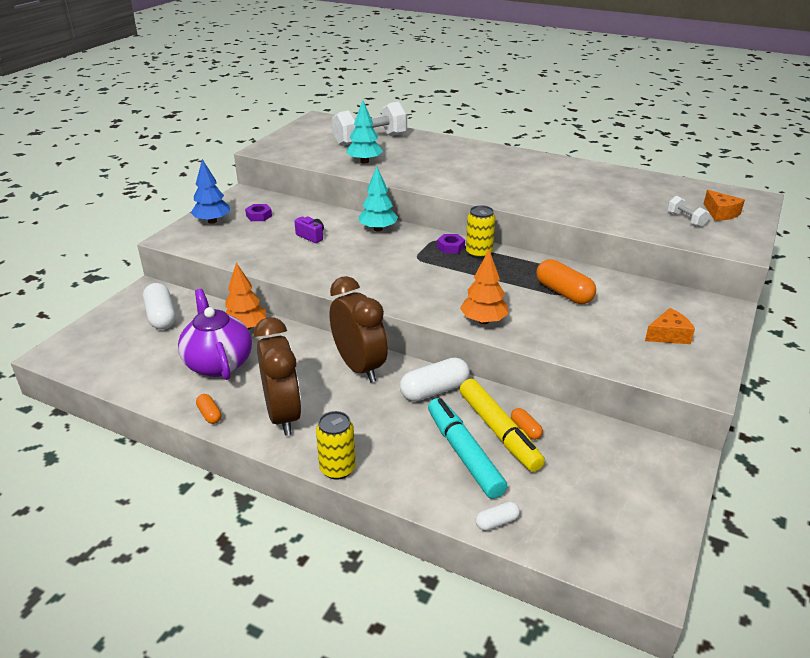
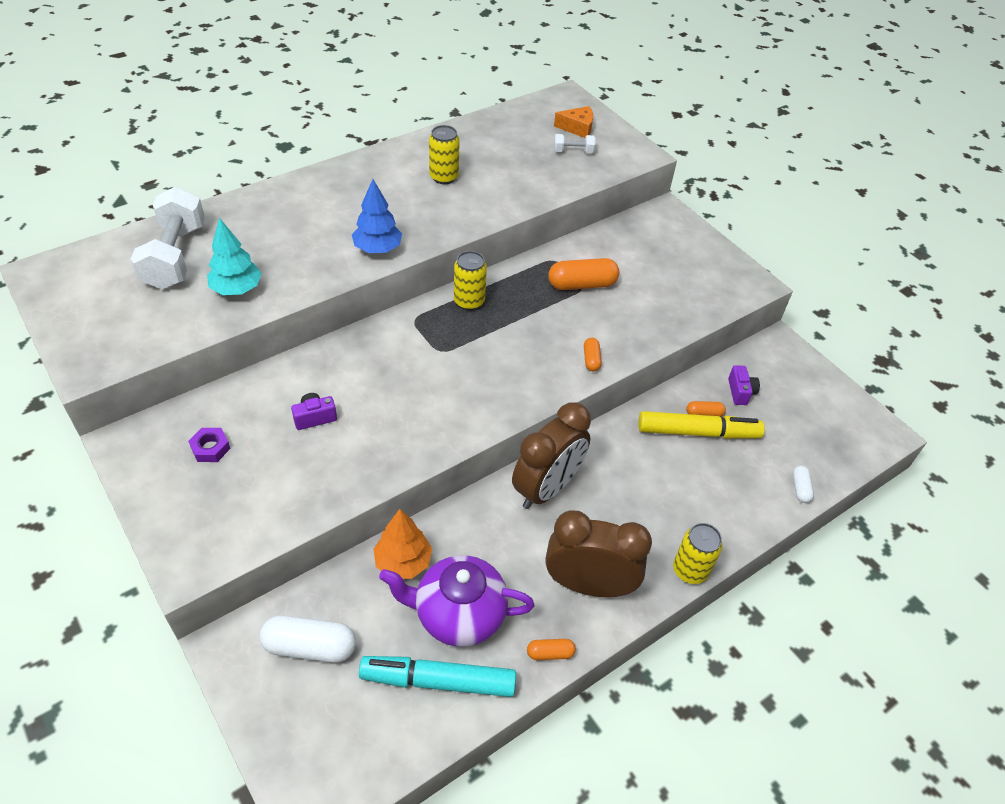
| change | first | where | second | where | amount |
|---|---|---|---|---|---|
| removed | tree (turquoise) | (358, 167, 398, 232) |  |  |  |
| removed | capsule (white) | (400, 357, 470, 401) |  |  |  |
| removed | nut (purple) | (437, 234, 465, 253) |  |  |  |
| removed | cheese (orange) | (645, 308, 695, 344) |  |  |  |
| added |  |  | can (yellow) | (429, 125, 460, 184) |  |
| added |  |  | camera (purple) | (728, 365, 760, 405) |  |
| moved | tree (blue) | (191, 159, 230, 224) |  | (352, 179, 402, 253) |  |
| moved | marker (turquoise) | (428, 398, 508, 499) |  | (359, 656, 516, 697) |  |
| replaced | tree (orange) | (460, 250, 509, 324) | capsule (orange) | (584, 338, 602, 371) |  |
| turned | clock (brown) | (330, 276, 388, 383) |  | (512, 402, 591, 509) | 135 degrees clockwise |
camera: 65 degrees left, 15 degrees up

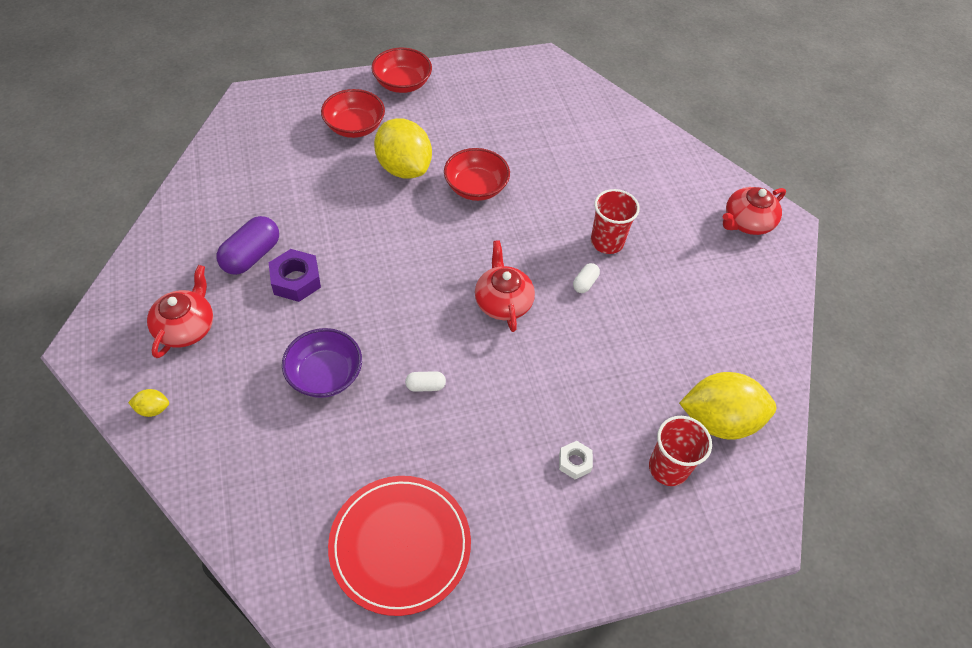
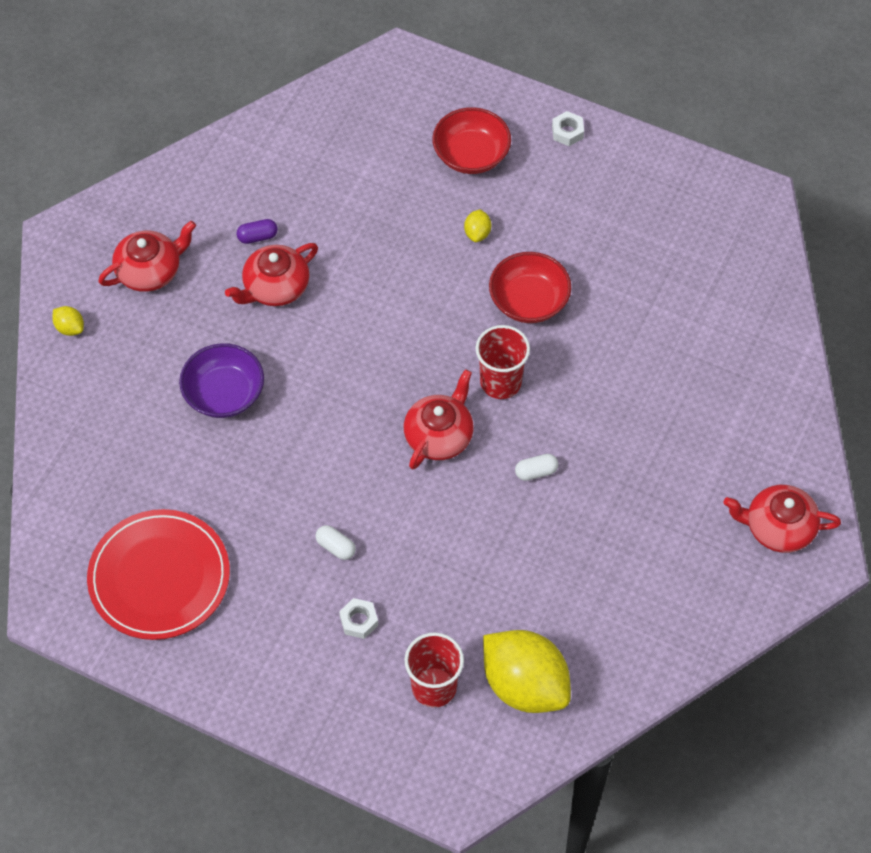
| change | first | where | second | where | amount |
|---|---|---|---|---|---|
| moved | capsule (white) | (405, 371, 446, 392) |  | (315, 525, 356, 560) |  |
| moved | cup (red) | (591, 189, 640, 254) |  | (475, 325, 530, 399) |  |
| replaced | nut (purple) | (269, 249, 321, 302) | teapot (red) | (225, 243, 318, 306) |  |
| replaced | bowl (red) | (372, 48, 432, 93) | nut (white) | (552, 111, 584, 146) |  |
| resized | capsule (purple) | (216, 216, 279, 275) |  | (237, 219, 278, 244) | x0.51 |
| resized | lemon (yellow) | (374, 118, 432, 179) |  | (464, 209, 491, 242) | x0.41 |
camera: 45 degrees right, 5 degrees up

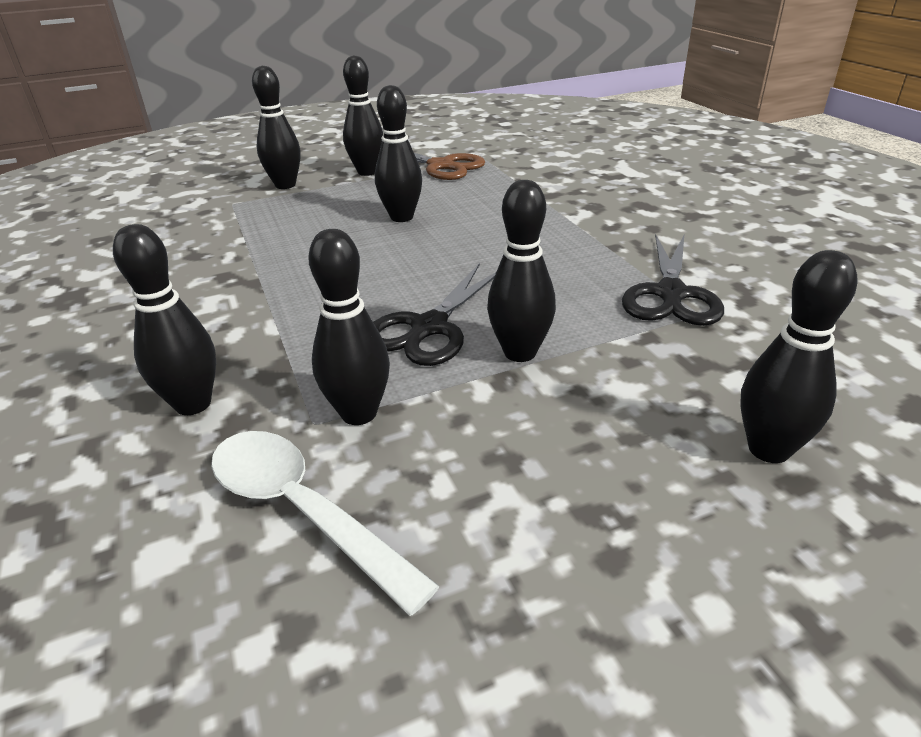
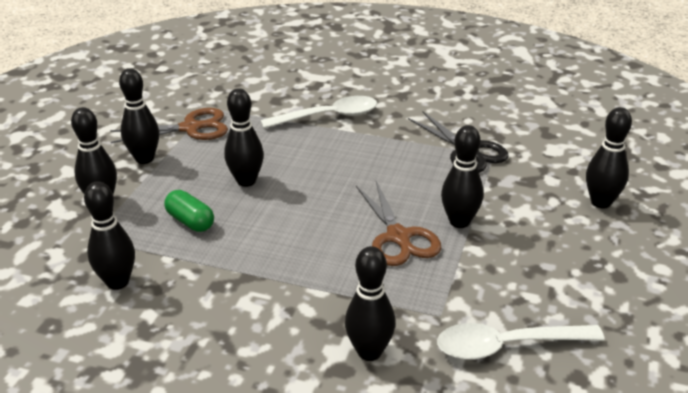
| change | first | where | second | where | amount |
|---|---|---|---|---|---|
| added |  |  | capsule (green) | (164, 190, 214, 232) |  |
| added |  |  | spoon (white) | (261, 96, 377, 129) |  |
| moved | bowling pin (black) | (309, 229, 390, 425) |  | (84, 181, 135, 290) |  |
| recoloured | scissors (black) | (373, 263, 496, 366) | scissors (brown) | (356, 181, 441, 266) |  |
camera: 50 degrees left, 0 degrees up

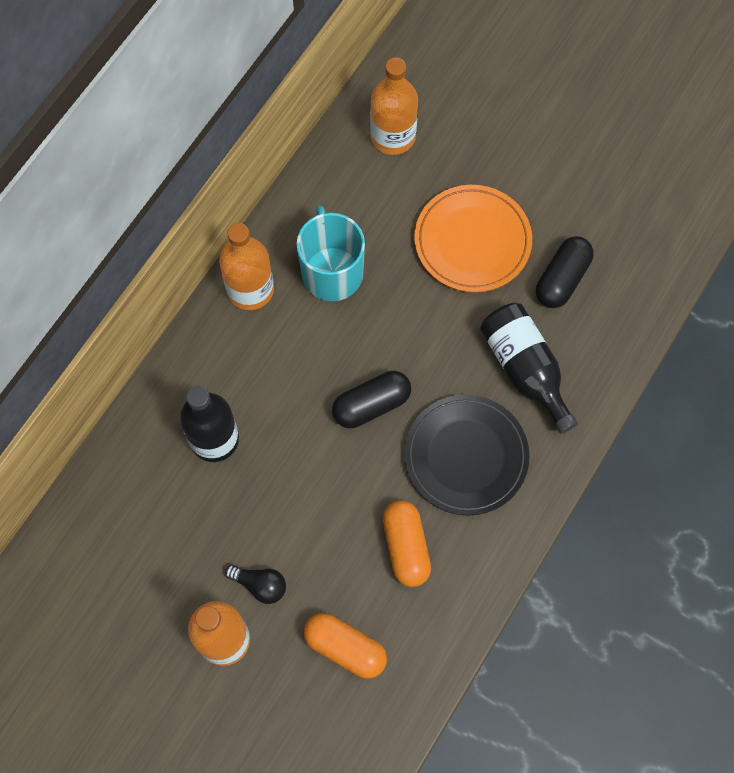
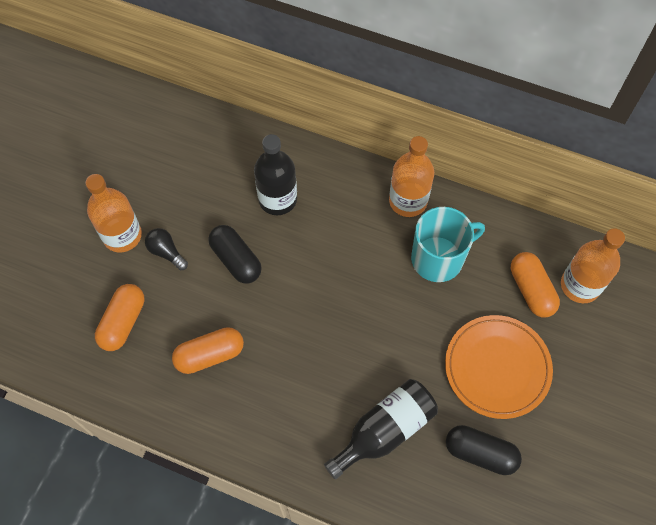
| change | first | where | second | where | amount |
|---|---|---|---|---|---|
| removed | plate (black) | (404, 395, 530, 516) |  |  |  |
| added |  |  | capsule (orange) | (511, 252, 560, 317) |  |
| moved | capsule (black) | (332, 371, 411, 428) |  | (208, 225, 262, 284) |  |
| turned | light bulb (black) | (225, 565, 286, 604) |  | (145, 228, 188, 270) | 120 degrees clockwise |
camera: 80 degrees right, 5 degrees down

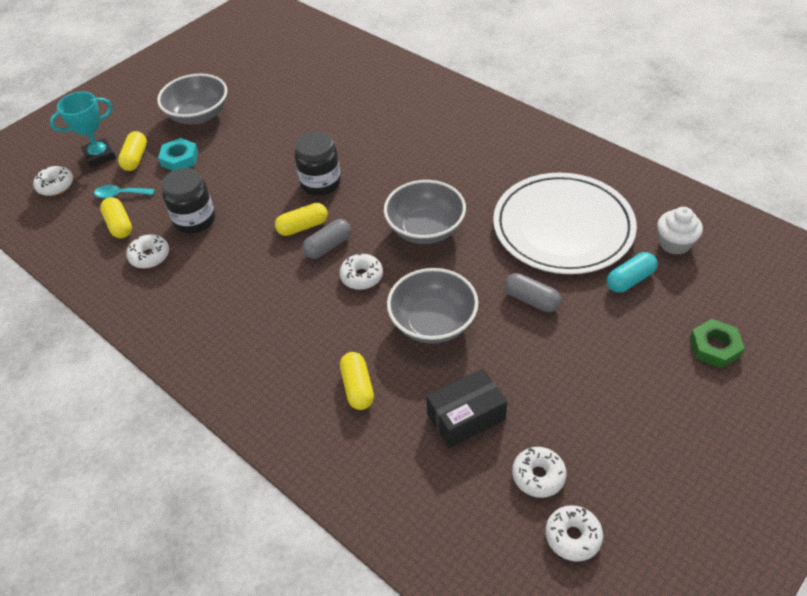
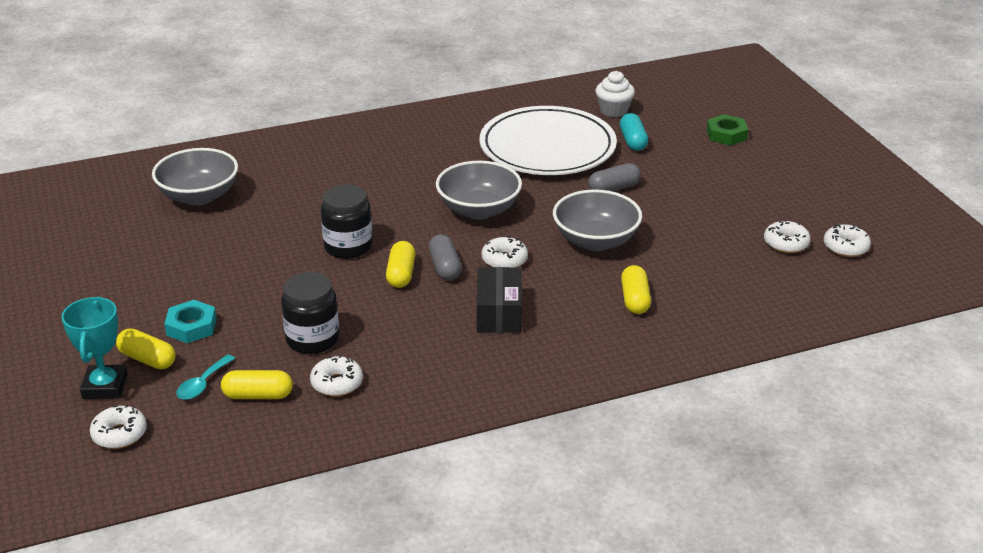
| change | first | where | second | where | amount |
|---|---|---|---|---|---|
| moved | bowl (grey) | (157, 74, 227, 124) |  | (152, 148, 238, 205) |  |
| moved | box (black) | (426, 369, 507, 448) |  | (477, 267, 522, 333) |  |
| turned | capsule (yellow) | (340, 352, 374, 410) |  | (621, 265, 651, 314) | 75 degrees clockwise |
camera: 65 degrees left, 15 degrees down

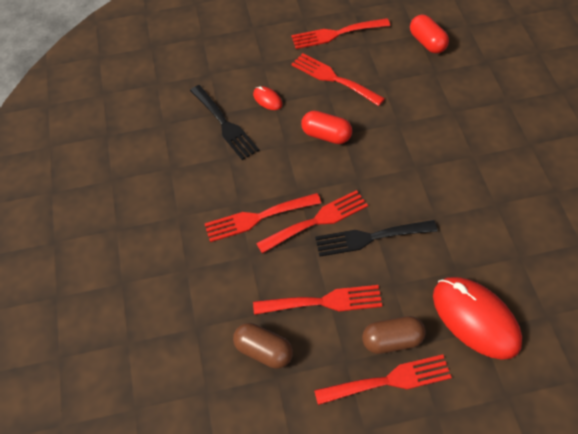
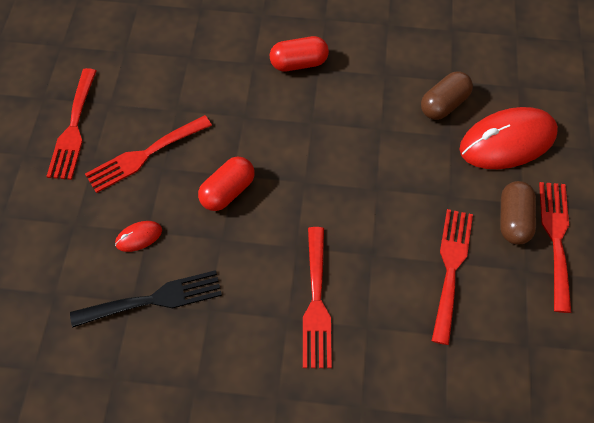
| change | first | where | second | where | amount |
|---|---|---|---|---|---|
| removed | fork (red) | (256, 190, 368, 254) |  |  |  |
| removed | fork (black) | (315, 220, 437, 257) |  |  |  |
| moved | capsule (brown) | (233, 323, 293, 369) |  | (421, 71, 473, 120) |  |
| moved | capsule (red) | (410, 15, 449, 53) |  | (270, 36, 329, 71) |  |
camera: 75 degrees left, 5 degrees up

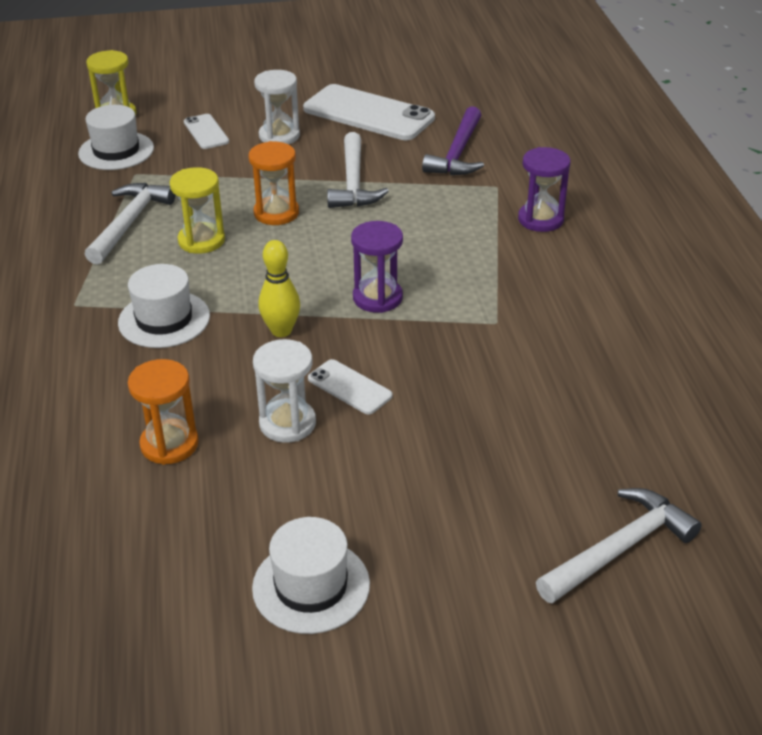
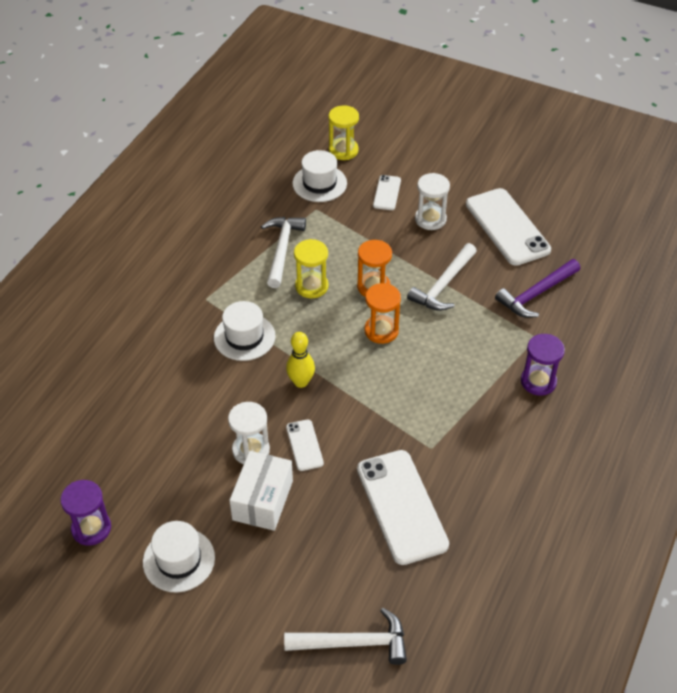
| change | first | where | second | where | amount |
|---|---|---|---|---|---|
| added |  |  | box (white) | (229, 451, 293, 531) |  |
| added |  |  | phone (white) | (357, 450, 449, 565) |  |
| moved | hourglass (orange) | (128, 359, 199, 465) |  | (365, 283, 401, 344) |  |
| moved | hourglass (purple) | (351, 221, 403, 313) |  | (60, 480, 111, 546) |  |
| turned | hammer (white) | (85, 183, 175, 265) |  | (261, 217, 306, 288) | 45 degrees counterclockwise |
camera: 35 degrees right, 10 degrees up

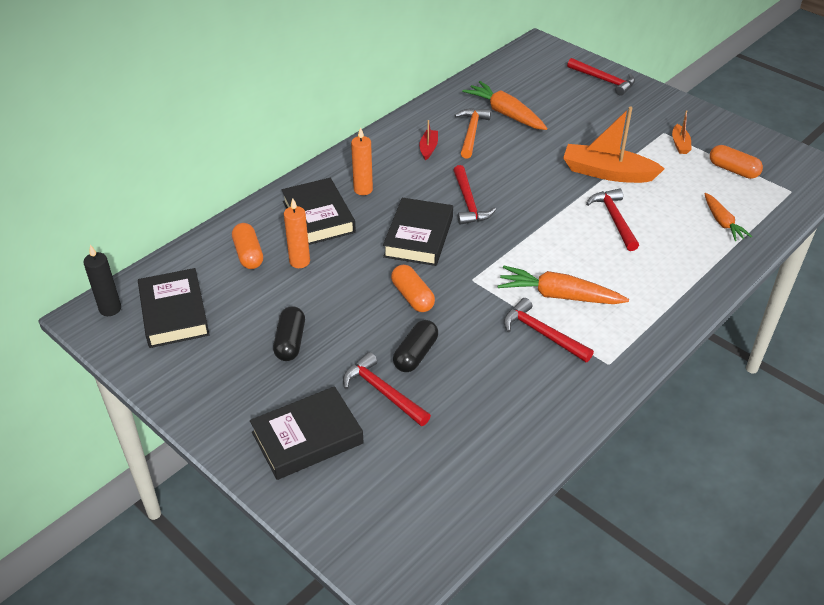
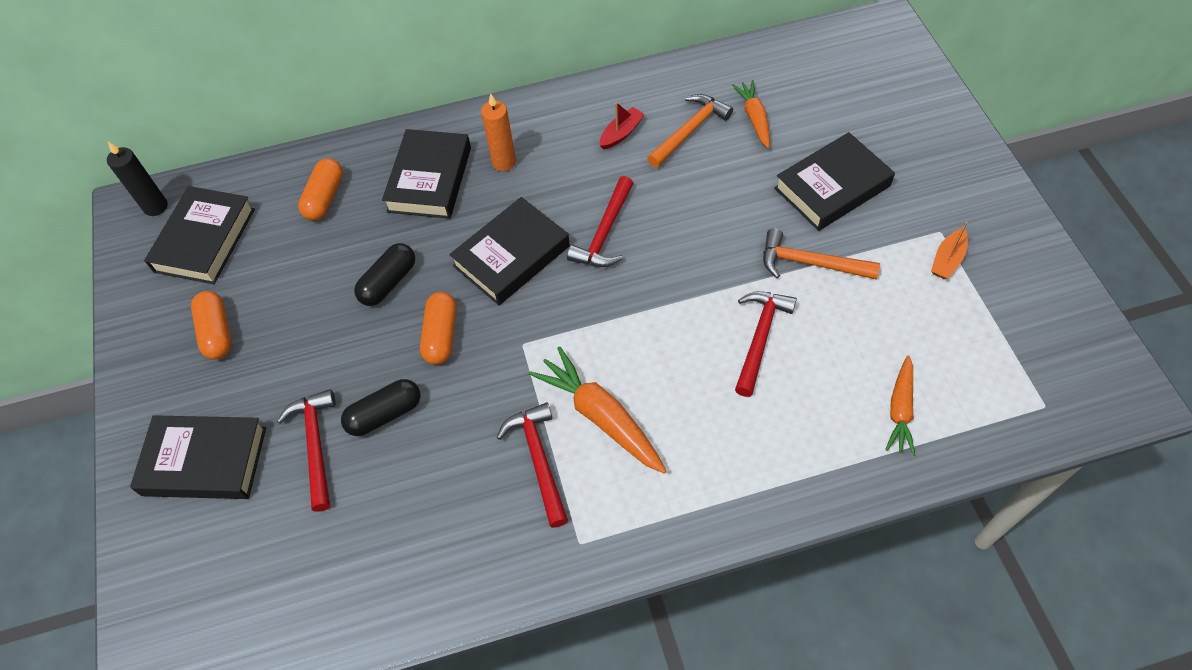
| change | first | where | second | where | amount |
|---|---|---|---|---|---|
| removed | candle (orange) | (284, 198, 310, 268) |  |  |  |
| removed | hammer (red) | (567, 58, 635, 96) |  |  |  |
| added |  |  | book (black) | (775, 132, 895, 231) |  |
| moved | capsule (black) | (273, 306, 305, 361) |  | (354, 243, 415, 306) |  |
| moved | capsule (orange) | (710, 145, 763, 179) |  | (191, 291, 232, 360) |  |
| replaced | boat (orange) | (563, 107, 665, 183) | hammer (orange) | (763, 228, 880, 279) |  |
| resized | carrot (orange) | (462, 81, 547, 130) |  | (732, 80, 770, 148) | x0.63 |
camera: 35 degrees right, 15 degrees up

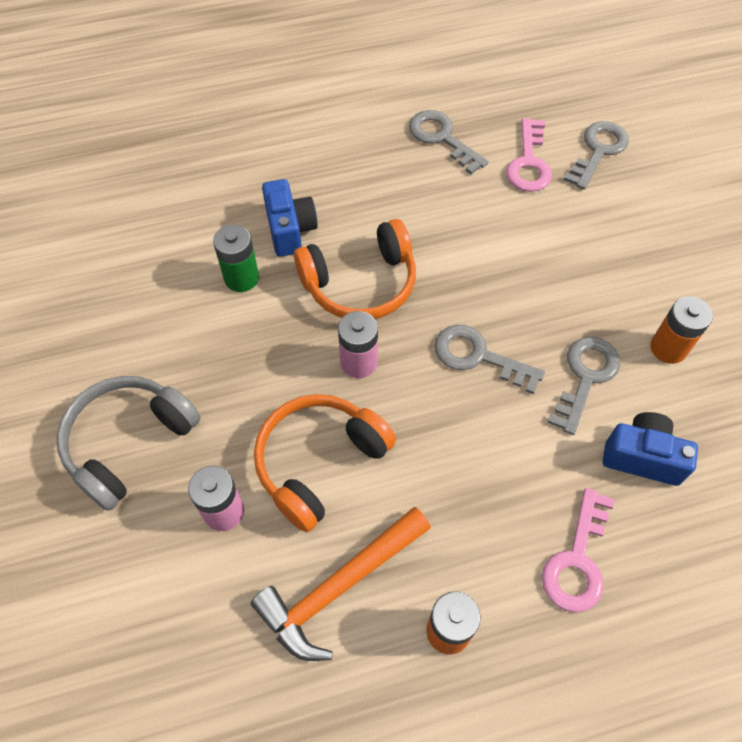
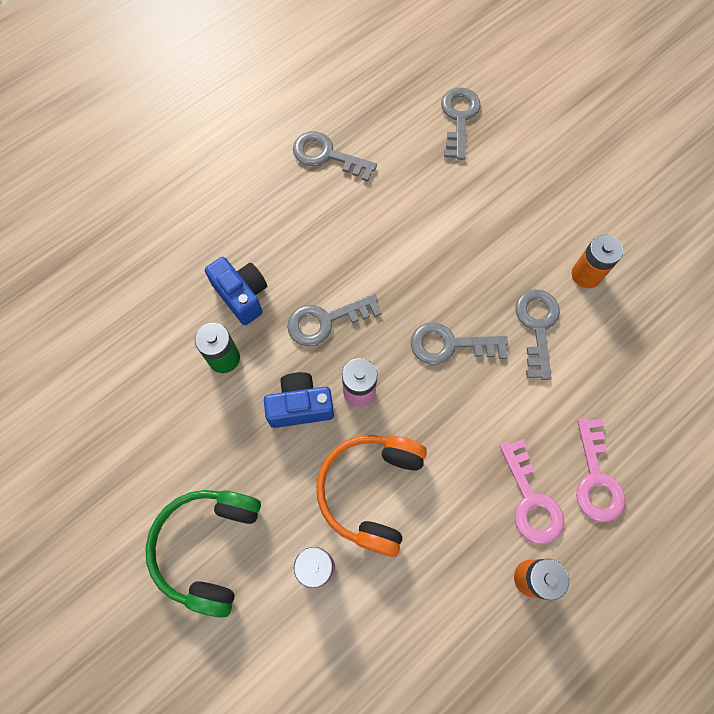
| change | first | where | second | where | amount |
|---|---|---|---|---|---|
| removed | hammer (orange) | (250, 507, 431, 661) |  |  |  |
| moved | key (pink) | (506, 118, 552, 192) |  | (500, 439, 564, 544) |  |
| moved | camera (blue) | (603, 412, 698, 486) |  | (264, 372, 334, 428) |  |
| replaced | headphones (orange) | (294, 219, 416, 319) | key (grey) | (287, 294, 382, 346) |  |
| recoloured | headphones (grey) | (57, 376, 201, 511) | headphones (green) | (146, 490, 261, 618) |  |
camera: 25 degrees left, 10 degrees up

